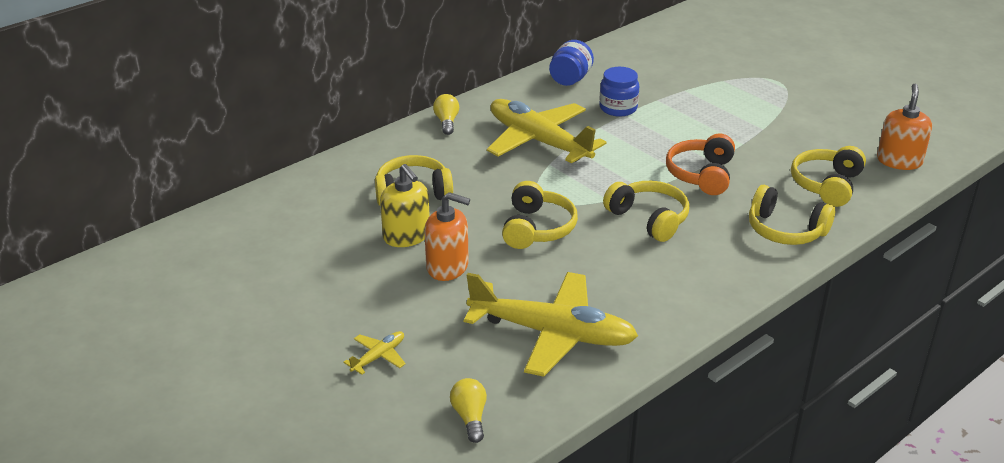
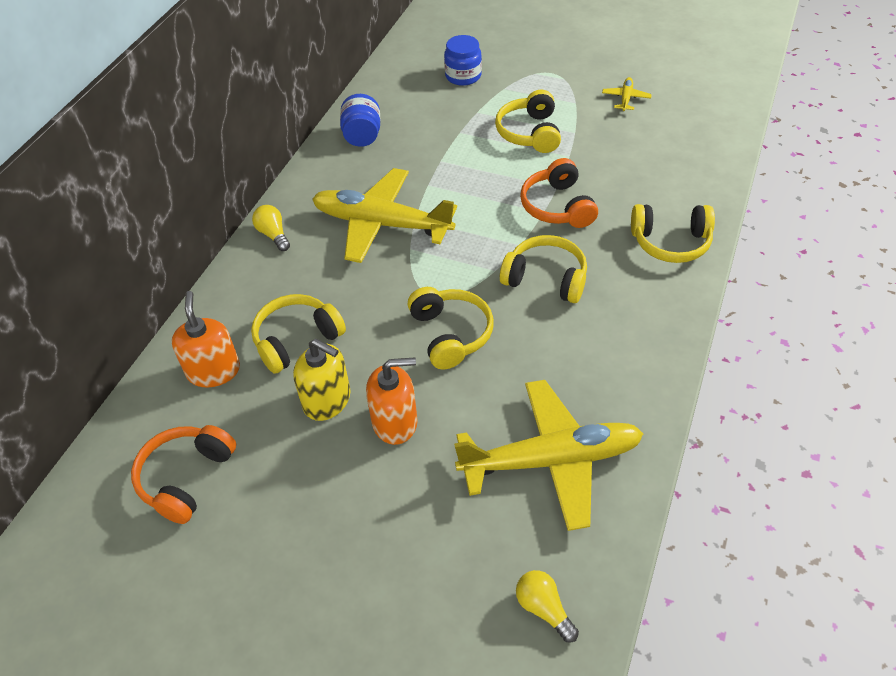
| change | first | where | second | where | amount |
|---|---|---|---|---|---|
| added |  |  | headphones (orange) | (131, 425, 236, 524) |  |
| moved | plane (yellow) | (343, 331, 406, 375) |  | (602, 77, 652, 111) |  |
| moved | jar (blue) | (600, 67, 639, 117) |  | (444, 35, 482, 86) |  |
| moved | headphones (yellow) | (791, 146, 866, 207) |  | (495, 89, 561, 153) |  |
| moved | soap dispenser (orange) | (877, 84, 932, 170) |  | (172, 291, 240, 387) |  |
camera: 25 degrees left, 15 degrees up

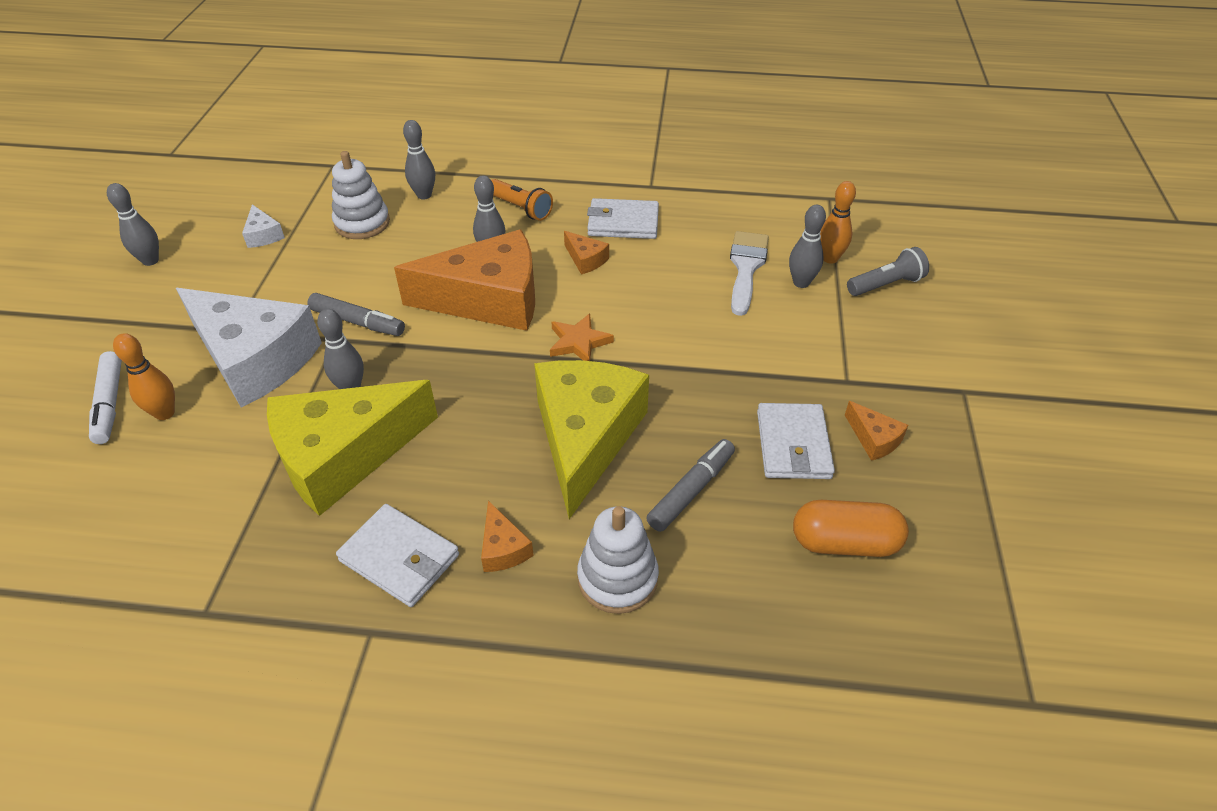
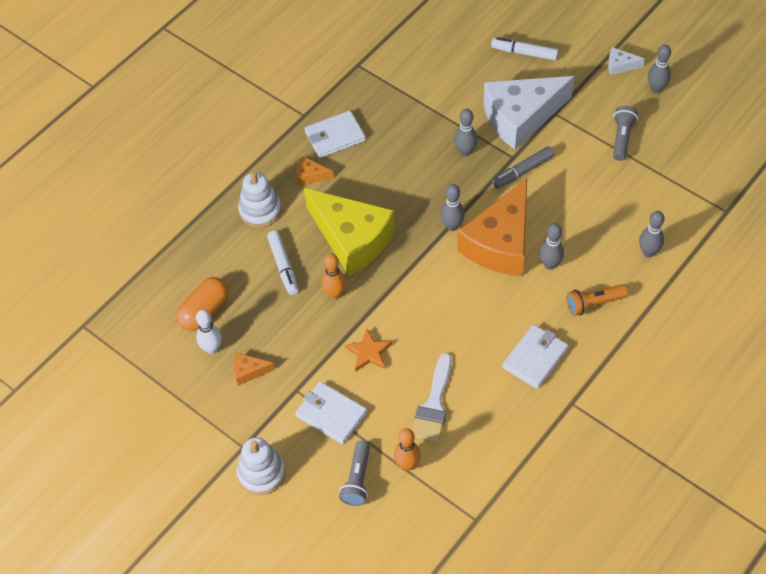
| change | first | where | second | where | amount |
|---|---|---|---|---|---|
| removed | cheese (yellow) | (267, 380, 438, 516) |  |  |  |
| removed | cheese (orange) | (564, 231, 609, 275) |  |  |  |
| added |  |  | bowling pin (white) | (196, 310, 222, 354) |  |
| added |  |  | flashlight (grey) | (613, 106, 638, 161) |  |
| moved | bowling pin (orange) | (113, 333, 175, 420) |  | (321, 254, 346, 299) |  |
| moved | cheese (white) | (242, 204, 285, 248) |  | (608, 47, 645, 75) |  |
| moved | stacking toy (white) | (332, 151, 390, 239) |  | (237, 437, 285, 495) |  |
| moved | star (orange) | (550, 314, 614, 361) |  | (345, 329, 392, 371) |  |
| moved | wallet (white) | (757, 403, 835, 479) |  | (295, 381, 367, 444) |  |
| moved | bowling pin (grey) | (789, 205, 826, 288) |  | (441, 184, 465, 231) |  |
| recoloured | marker (grey) | (646, 439, 735, 532) | marker (white) | (267, 230, 298, 295) |  |
| turned | brush (white) | (730, 231, 769, 316) |  | (412, 353, 452, 443) | 60 degrees clockwise |
camera: 125 degrees right, 10 degrees up

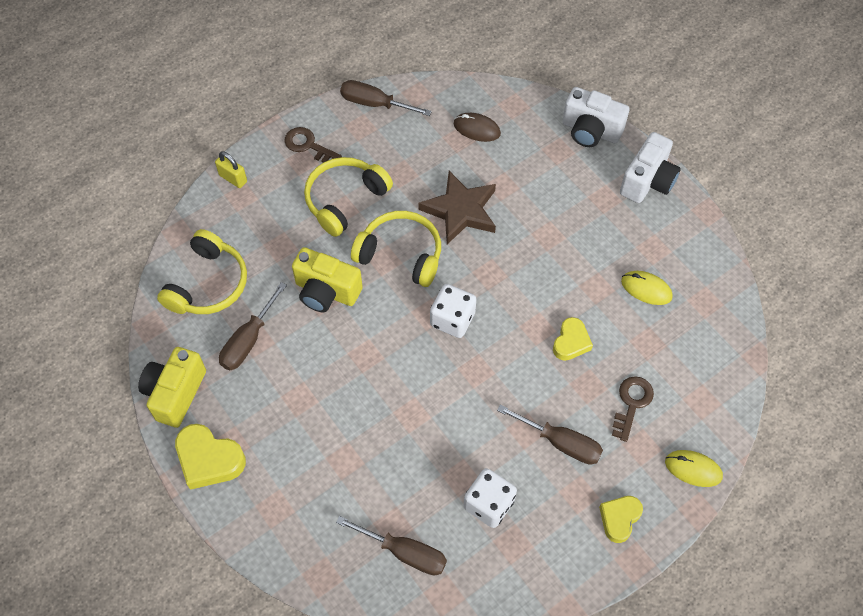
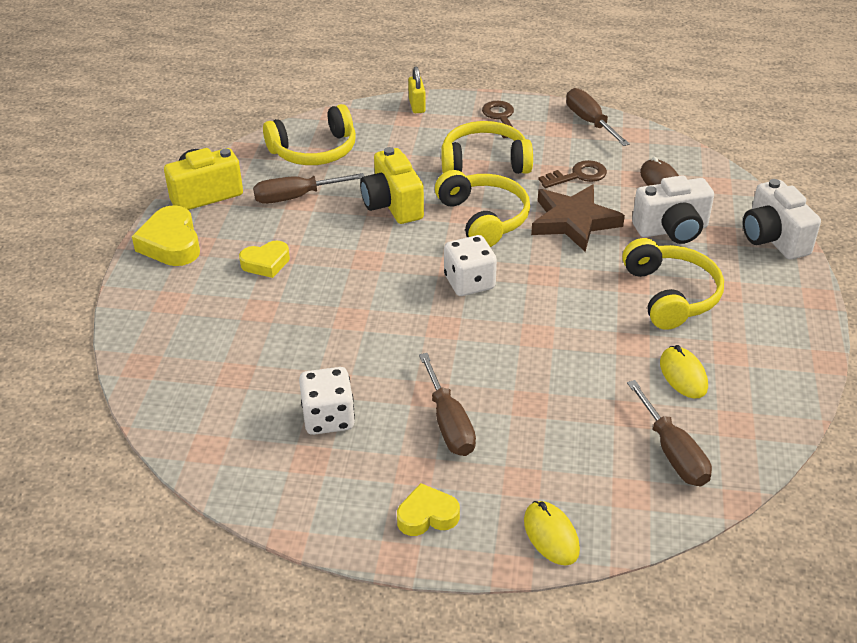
| change | first | where | second | where | amount |
|---|---|---|---|---|---|
| added |  |  | headphones (yellow) | (622, 238, 724, 330) |  |
| moved | screwdriver (brown) | (336, 516, 447, 575) |  | (627, 380, 712, 486) |  |
| moved | heart (yellow) | (553, 317, 593, 361) |  | (239, 241, 290, 278) |  |
| moved | key (brown) | (612, 376, 654, 442) |  | (538, 160, 607, 188) |  |
| moved | camera (white) | (620, 132, 681, 203) |  | (632, 175, 714, 244) |  |
camera: 45 degrees right, 20 degrees down

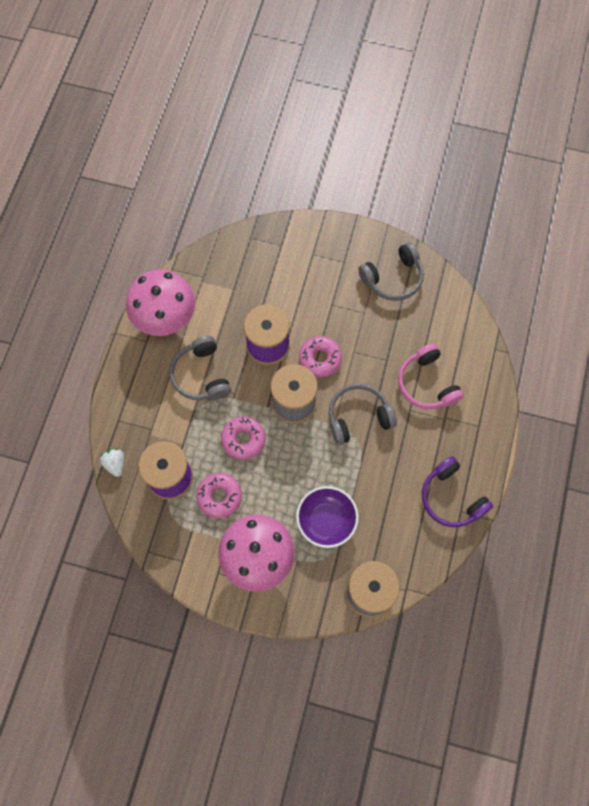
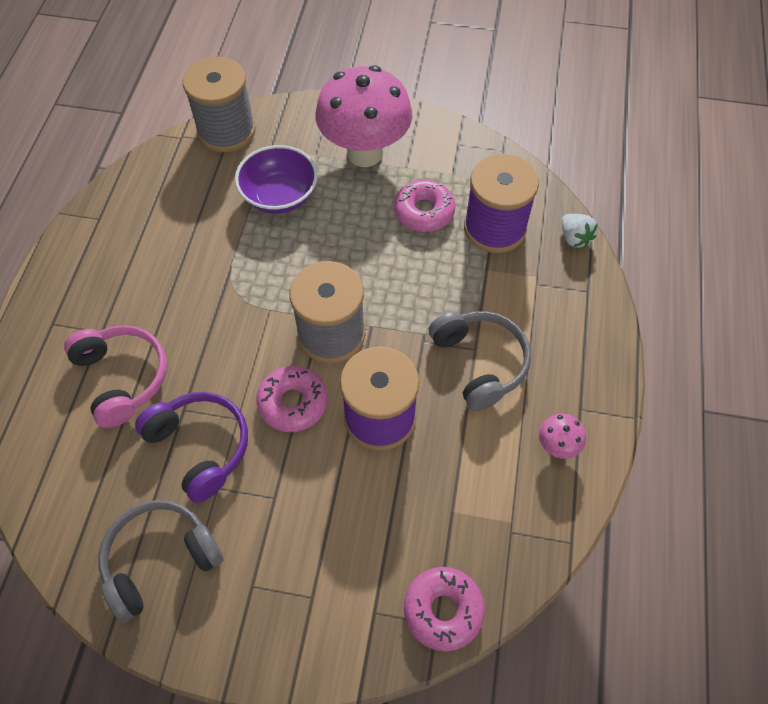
| change | first | where | second | where | amount |
|---|---|---|---|---|---|
| removed | headphones (grey) | (329, 384, 397, 445) |  |  |  |
| moved | donut (pink) | (221, 416, 266, 460) |  | (404, 567, 485, 651) |  |
| moved | headphones (purple) | (422, 456, 493, 527) |  | (135, 392, 248, 503) |  |
| resized | mushroom (pink) | (126, 270, 196, 336) |  | (539, 414, 586, 459) | x0.40 |
camera: 175 degrees right, 10 degrees down

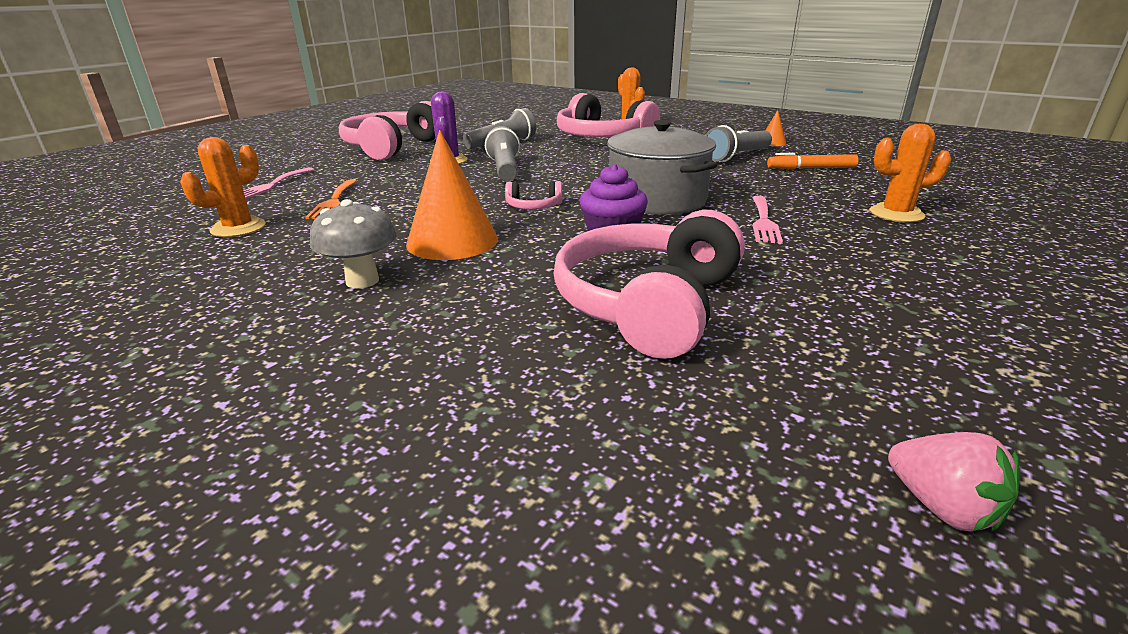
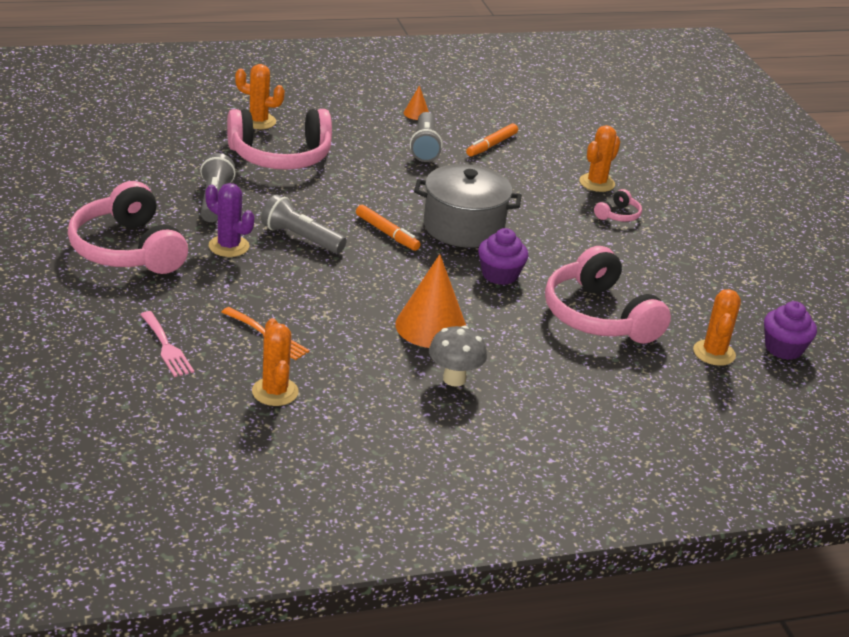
| change | first | where | second | where | amount |
|---|---|---|---|---|---|
| removed | fork (pink) | (752, 196, 783, 244) |  |  |  |
| added |  |  | marker (orange) | (356, 205, 421, 251) |  |
| added |  |  | cactus (orange) | (693, 289, 741, 366) |  |
| moved | headphones (pink) | (505, 181, 562, 210) |  | (594, 189, 642, 222) |  |
| replaced | strawberry (pink) | (888, 432, 1020, 531) | cupcake (purple) | (764, 301, 817, 360) |  |
camera: 55 degrees left, 5 degrees up

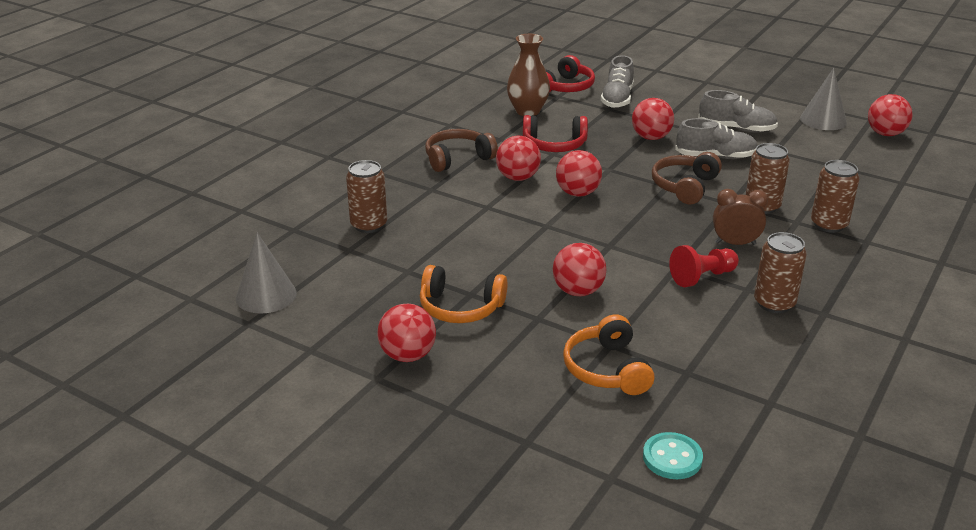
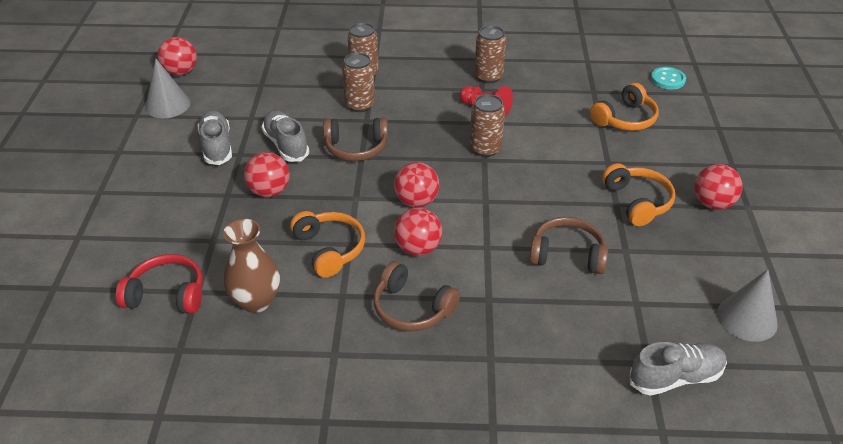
| change | first | where | second | where | amount |
|---|---|---|---|---|---|
| removed | ball (red) | (553, 243, 607, 296) |  |  |  |
| removed | clock (brown) | (713, 189, 768, 245) |  |  |  |
| added |  |  | headphones (brown) | (529, 217, 608, 274) |  |
| moved | can (brown) | (346, 160, 387, 233) |  | (470, 94, 505, 157) |  |
| moved | shoe (grey) | (601, 55, 634, 108) |  | (630, 342, 727, 396) |  |
| recoloured | headphones (red) | (523, 115, 588, 152) | headphones (orange) | (290, 211, 365, 278) |  |
camera: 120 degrees left, 10 degrees up

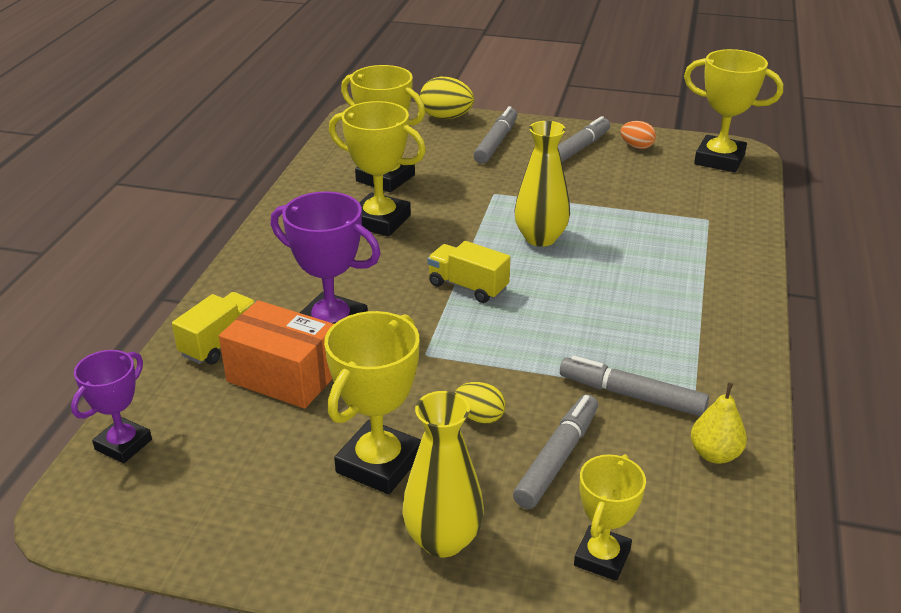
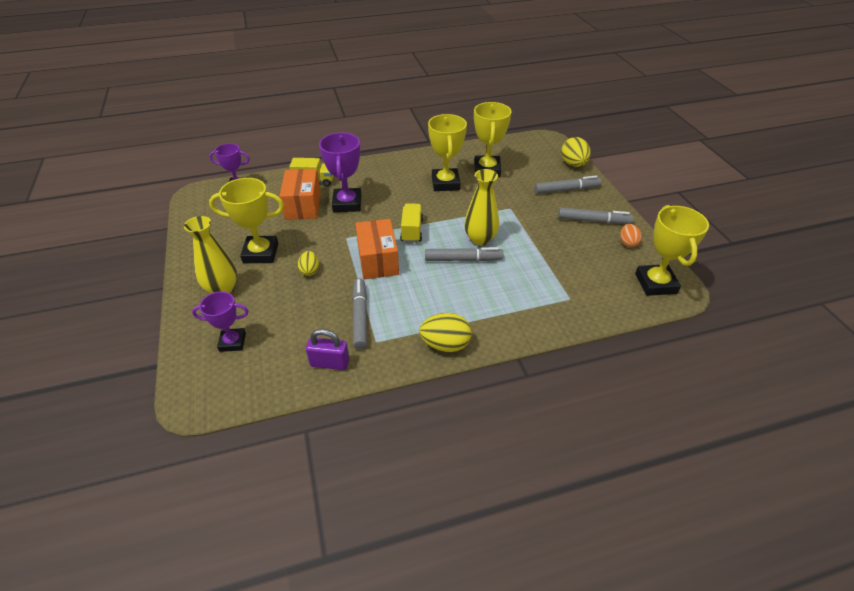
| change | first | where | second | where | amount |
|---|---|---|---|---|---|
| added |  |  | box (orange) | (355, 219, 399, 279) |  |
| added |  |  | egg (yellow) | (419, 313, 472, 352) |  |
| moved | marker (grey) | (513, 395, 598, 509) |  | (425, 247, 503, 261) |  |
| replaced | pear (yellow) | (691, 383, 747, 464) | padlock (purple) | (306, 329, 350, 370) |  |
| recoloured | trophy (yellow) | (574, 454, 646, 581) | trophy (purple) | (192, 291, 248, 352) |  |
camera: 60 degrees right, 10 degrees up

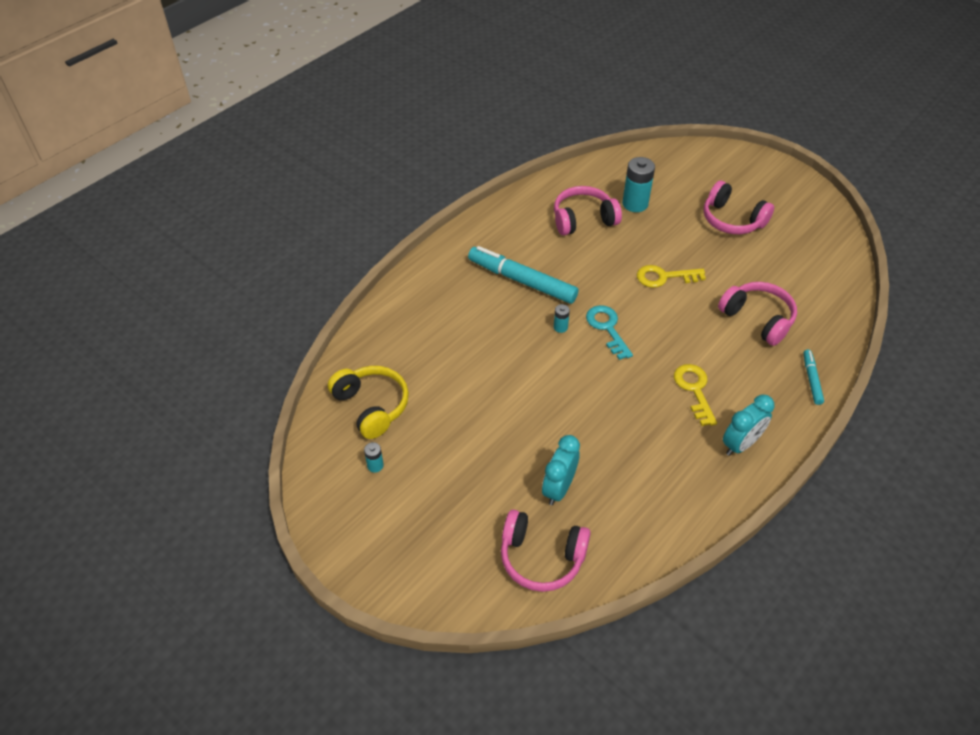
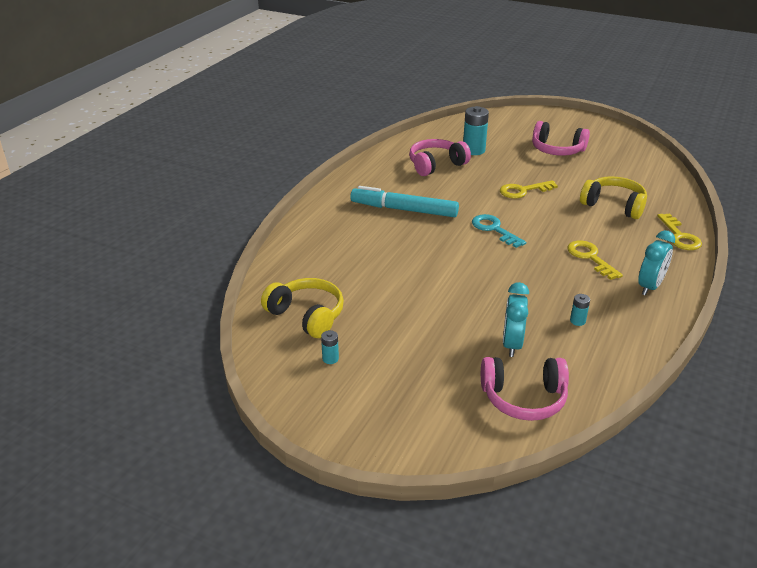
| change | first | where | second | where | amount |
|---|---|---|---|---|---|
| moved | battery (turquoise) | (554, 304, 570, 333) |  | (570, 294, 590, 326) |  |
| replaced | marker (turquoise) | (803, 350, 824, 405) | key (yellow) | (657, 214, 702, 250) |  |
| recoloured | headphones (pink) | (718, 282, 797, 346) | headphones (yellow) | (580, 176, 647, 219) |  |
camera: 15 degrees left, 15 degrees down

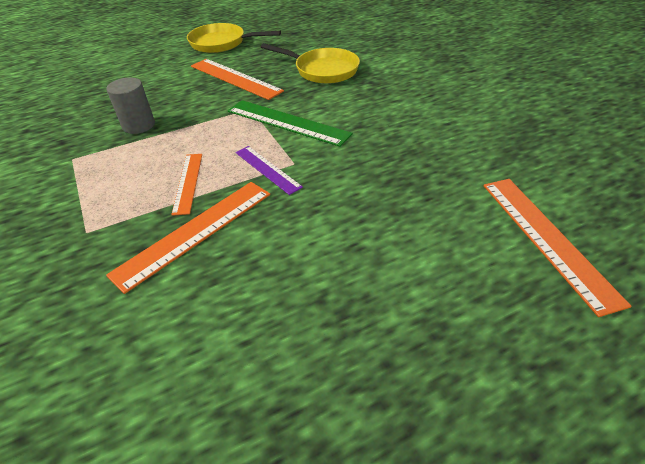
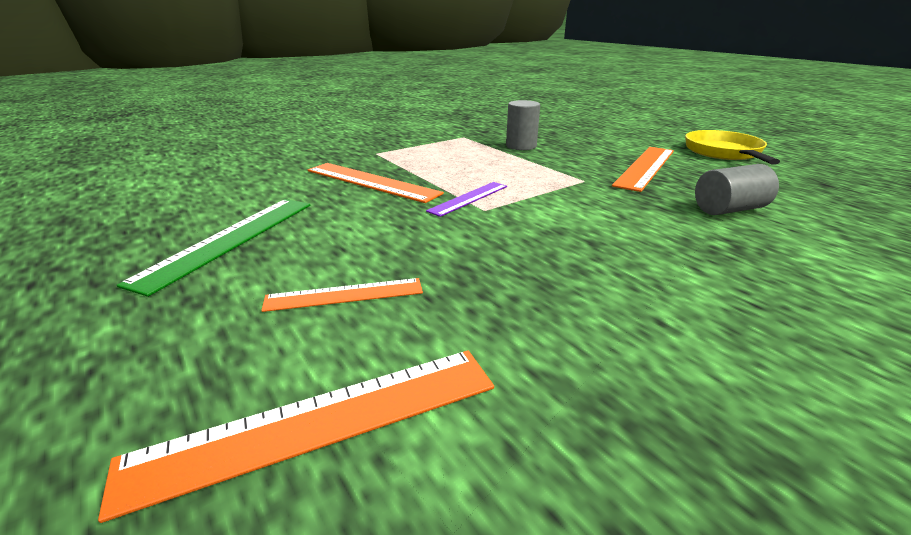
| change | first | where | second | where | amount |
|---|---|---|---|---|---|
| moved | ruler (orange) | (171, 154, 202, 216) |  | (261, 278, 423, 312) |  |
| moved | ruler (green) | (228, 100, 353, 147) |  | (117, 199, 310, 297) |  |
| replaced | pan (yellow) | (261, 43, 360, 84) | cylinder (grey) | (695, 164, 779, 215) |  |
camera: 80 degrees right, 15 degrees down

